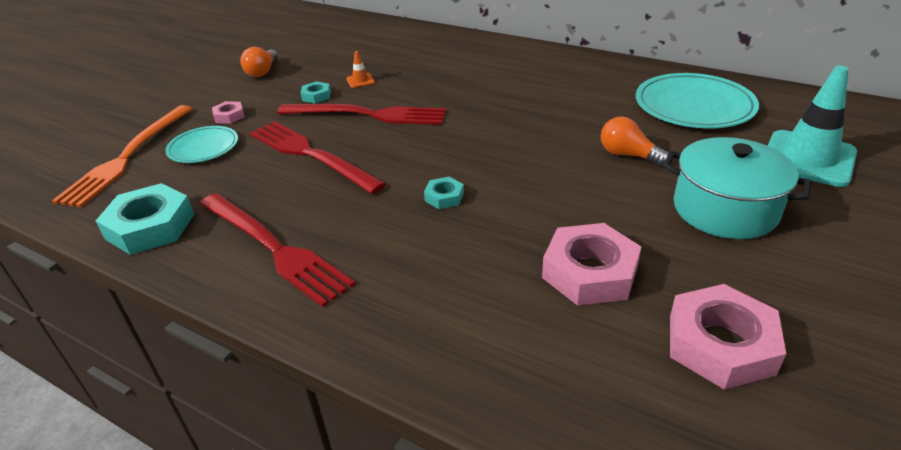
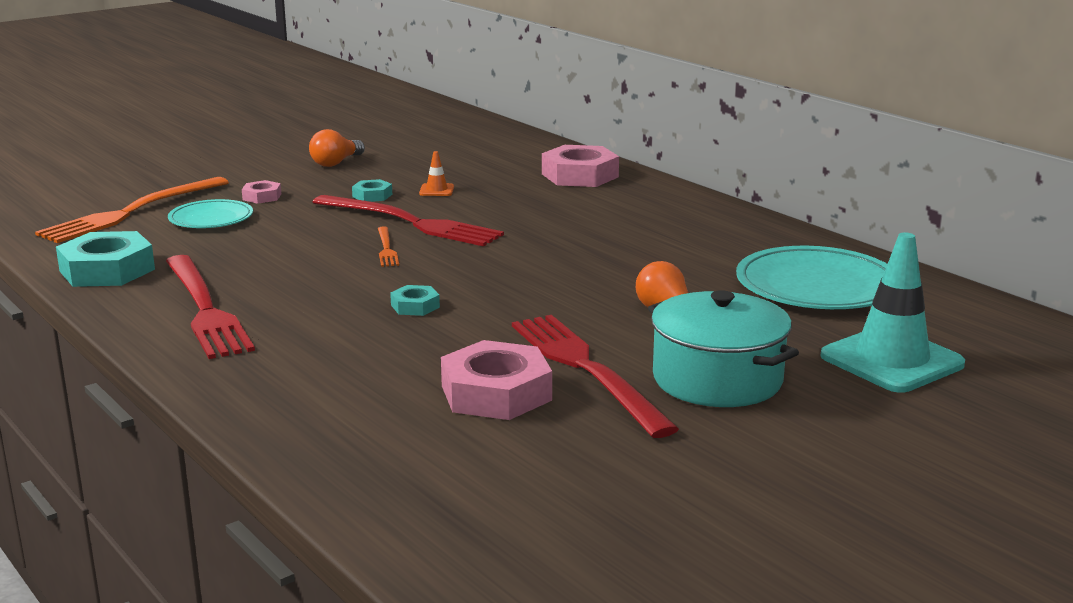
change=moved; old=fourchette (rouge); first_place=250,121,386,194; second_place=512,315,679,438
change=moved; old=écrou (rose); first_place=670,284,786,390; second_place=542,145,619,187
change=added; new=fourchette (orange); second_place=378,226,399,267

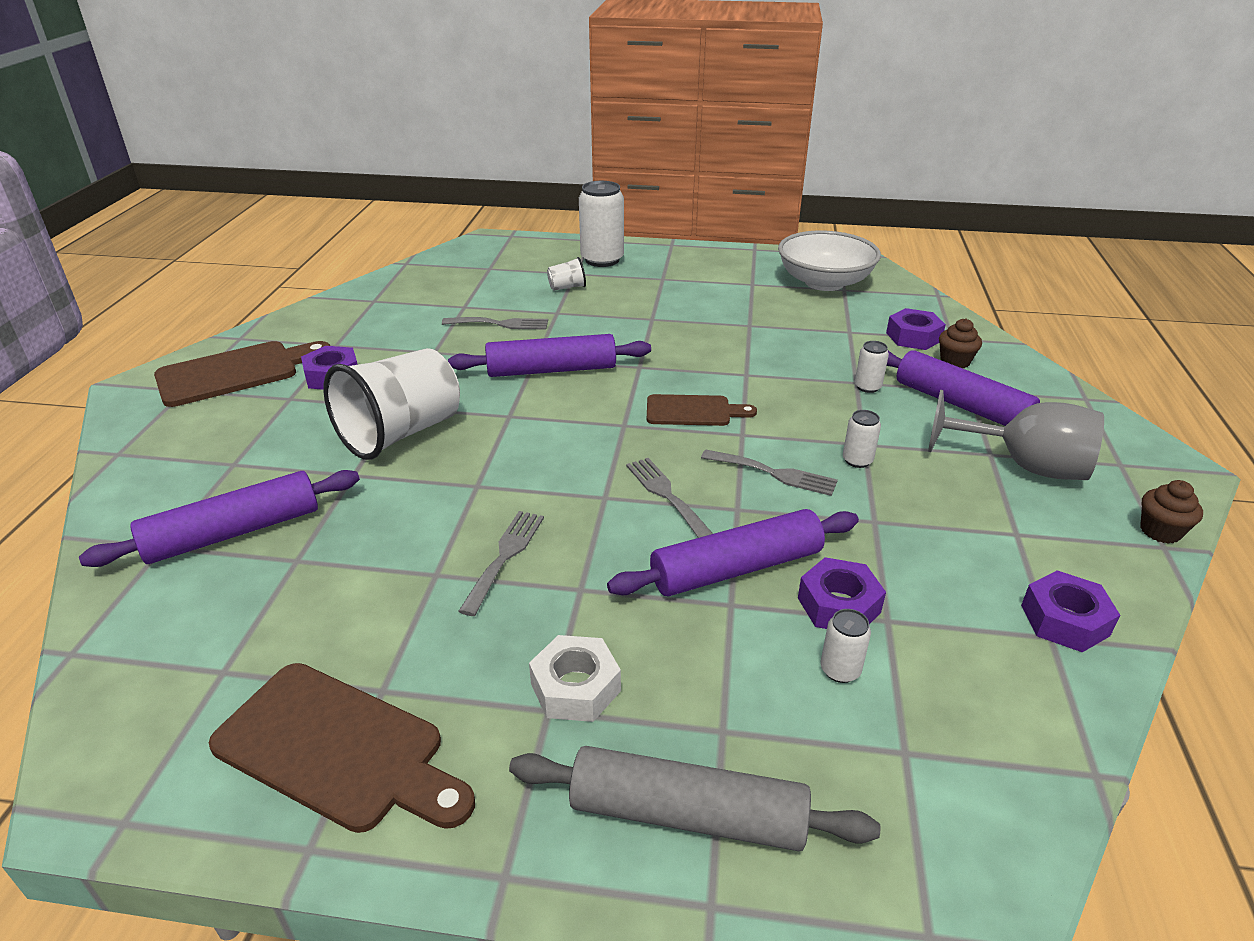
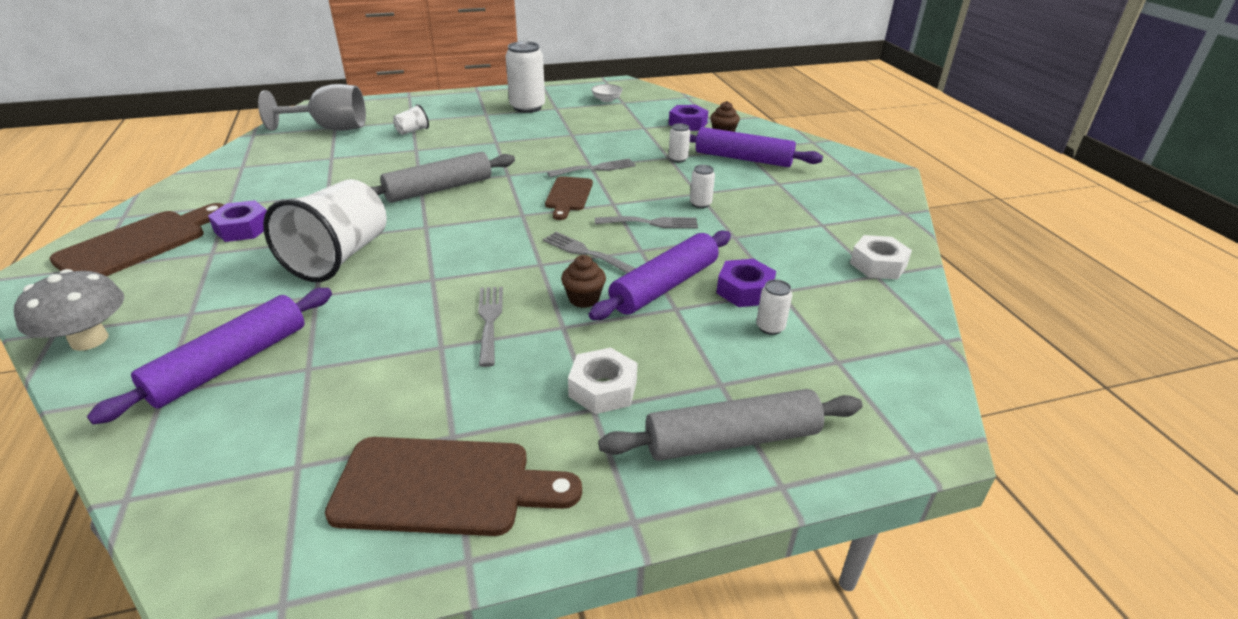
change=moved; old=fourchette (gris); first_place=442,317,548,330; second_place=547,158,636,177
change=recoloured; old=rouleau à pâtisserie (violet); new=rouleau à pâtisserie (gris); first_place=448,334,651,377; second_place=371,152,515,203
change=moved; old=canette (blanc); first_place=579,181,624,267; second_place=506,41,545,113
change=turned; old=planche à découper (marron); first_place=647,394,757,426; second_place=545,176,593,220; degrees=120
change=resized; old=bol (blanc); first_place=778,231,881,291; second_place=591,84,623,102; factor=0.42
change=moved; old=verre à pied (gris); first_place=928,390,1104,480; second_place=258,84,366,131
change=recoloured; old=écrou (violet); new=écrou (blanc); first_place=1021,570,1120,652; second_place=850,235,912,279
change=moved; old=muffin (marron); first_place=1140,480,1203,544; second_place=561,255,606,308
change=added; new=champignon (gris); second_place=14,269,124,351

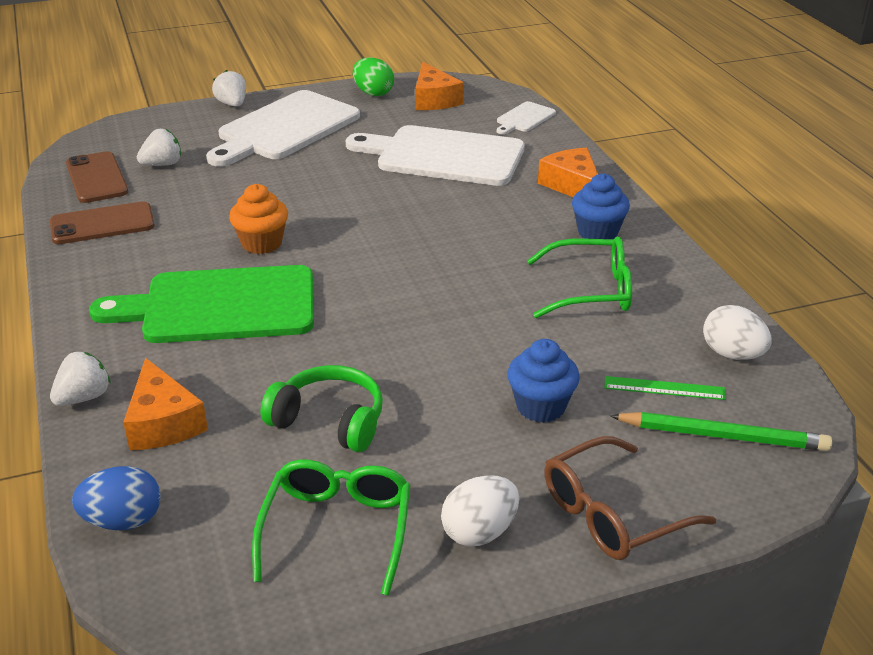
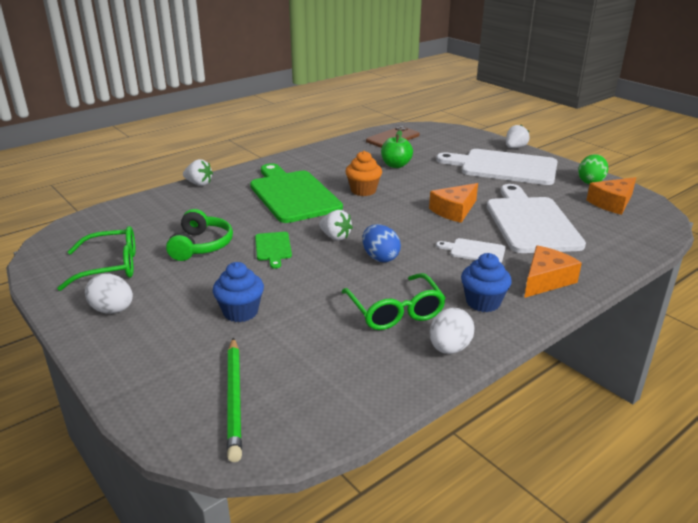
change=removed; old=téléphone (marron); first_place=50,201,155,244
change=moved; old=œuf (bleu); first_place=72,466,161,530; second_place=362,224,401,262
change=moved; old=fromage (orange); first_place=123,358,208,450; second_place=429,183,478,223
change=moved; old=fraise (blanc); first_place=137,129,181,166; second_place=319,210,353,241
change=moved; old=planche à découper (blanc); first_place=497,101,556,135; second_place=436,238,505,263
change=removed; old=lunettes (marron); first_place=544,436,716,560
change=removed; old=règle (vert); first_place=604,376,726,400
change=moved; old=œuf (blanc); first_place=703,305,772,360; second_place=430,307,475,354
change=added; new=planche à découper (vert); second_place=255,232,292,269
change=added; new=pomme (vert); second_place=381,130,413,168

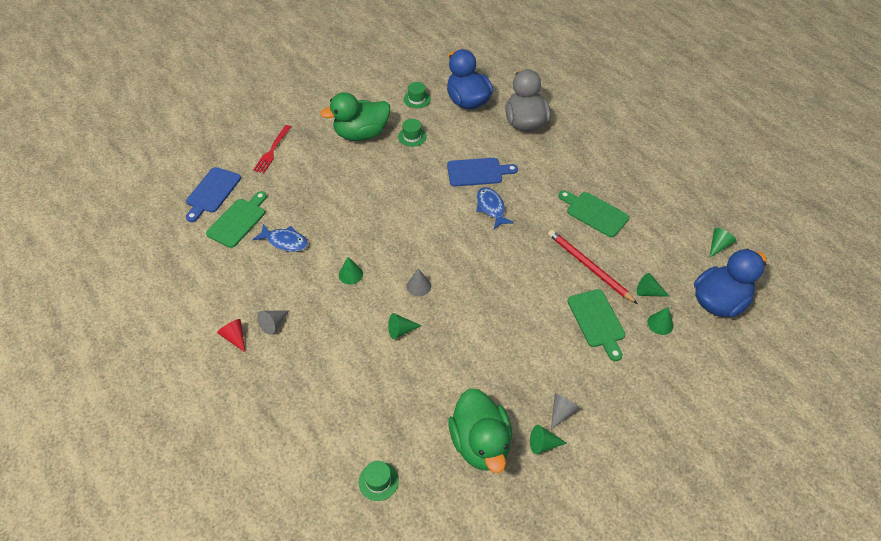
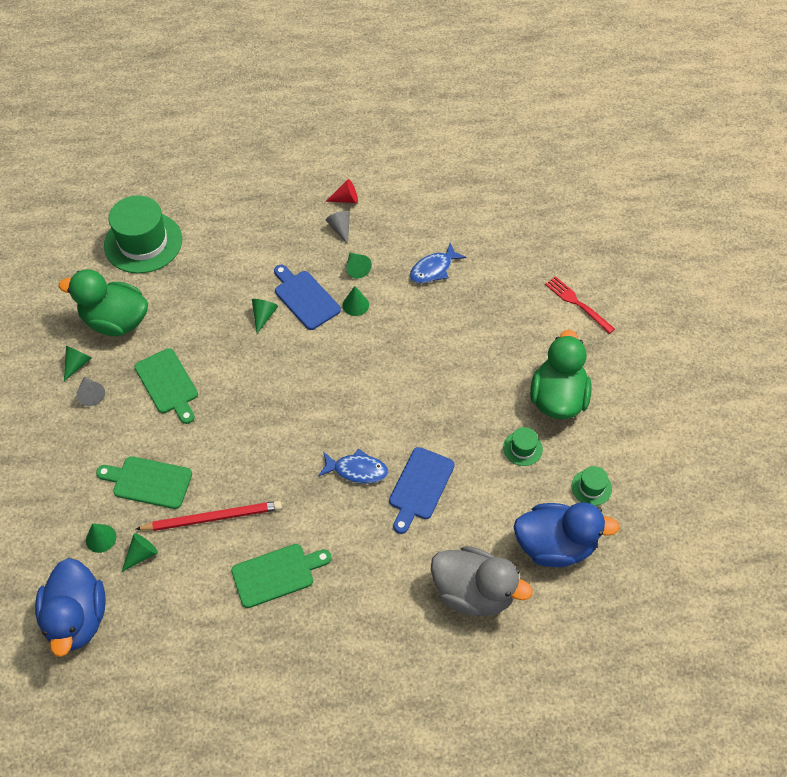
change=moved; old=planche à découper (bleu); first_place=186,167,241,222; second_place=274,265,341,330
change=moved; old=planche à découper (vert); first_place=206,191,267,248; second_place=135,348,198,424
change=resized; old=chapeau (vert); first_place=359,461,399,501; second_place=104,195,182,273; factor=2.22
change=removed; old=cône (gris); first_place=407,269,431,296
change=moved; old=cône (vert); first_place=709,228,736,258; second_place=346,253,372,279

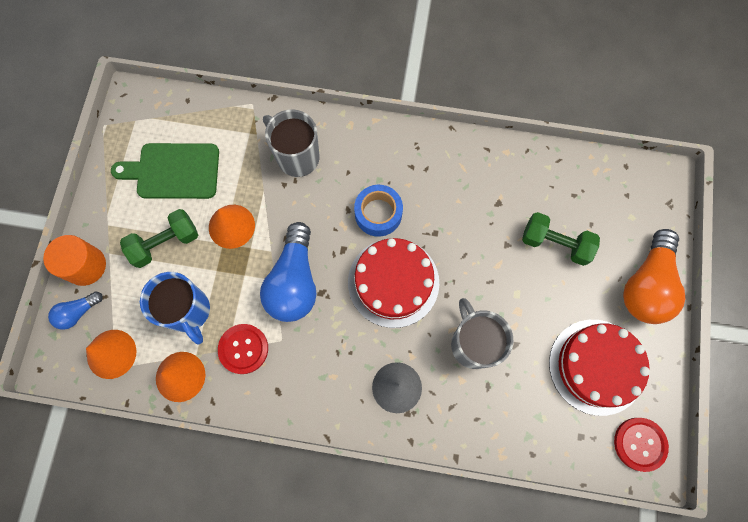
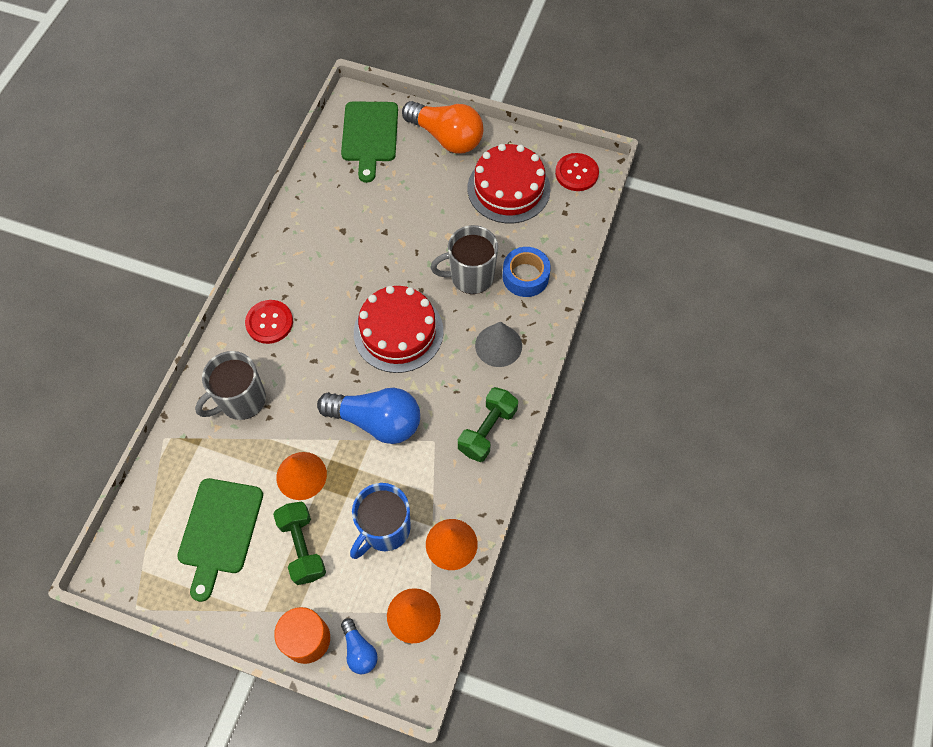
change=turned; old=tasse (bleu); first_place=140,272,210,344; second_place=350,483,411,559; degrees=150
change=moved; old=bouton (rouge); first_place=218,324,268,374; second_place=245,300,293,344
change=moved; old=ruban adhésif (bleu); first_place=354,185,403,237; second_place=503,247,551,297
change=moved; old=haltère (vert); first_place=522,212,600,266; second_place=458,387,518,462
change=added; new=planche à découper (vert); second_place=341,101,398,183

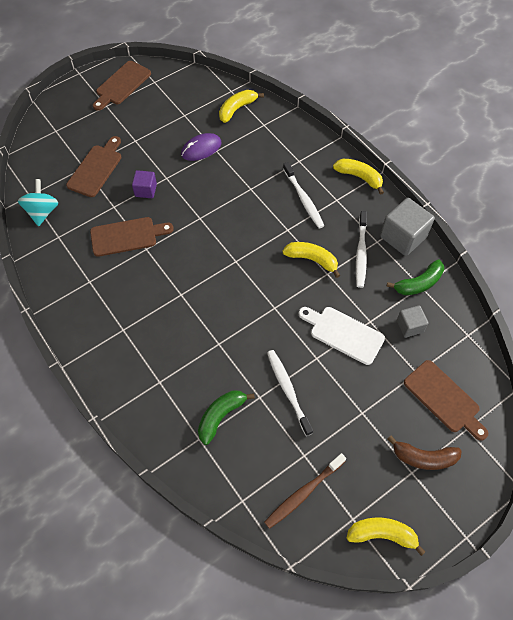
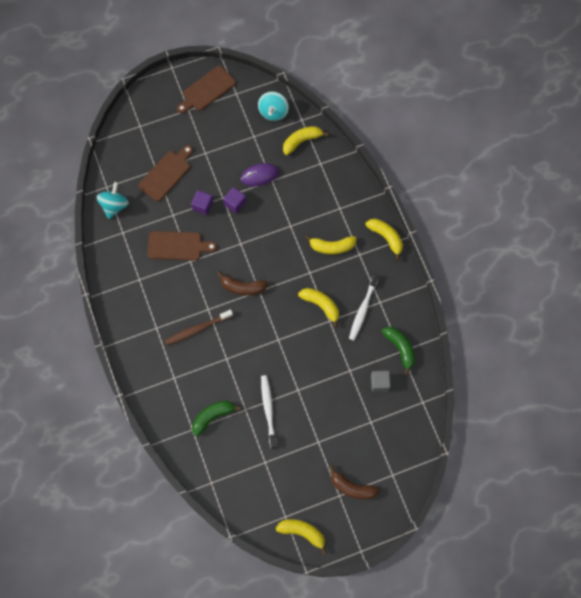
change=moved; old=brosse à dents (marron); first_place=264,453,346,529; second_place=165,309,233,345
change=replaced; old=brosse à dents (blanc); new=banane (jaune); first_place=283,162,324,228; second_place=305,235,357,254
change=removed; old=planche à découper (blanc); first_place=299,307,385,365
change=removed; old=cube (gris); first_place=380,198,435,256
change=turned; old=banane (vert); first_place=386,259,444,295; second_place=382,327,415,375; degrees=-105
change=removed; old=planche à découper (marron); first_place=404,360,488,441
change=added; new=banane (marron); second_place=217,271,268,296
change=added; new=cube (violet); second_place=223,187,246,214
change=added; new=toupie (turquoise); second_place=258,91,289,121

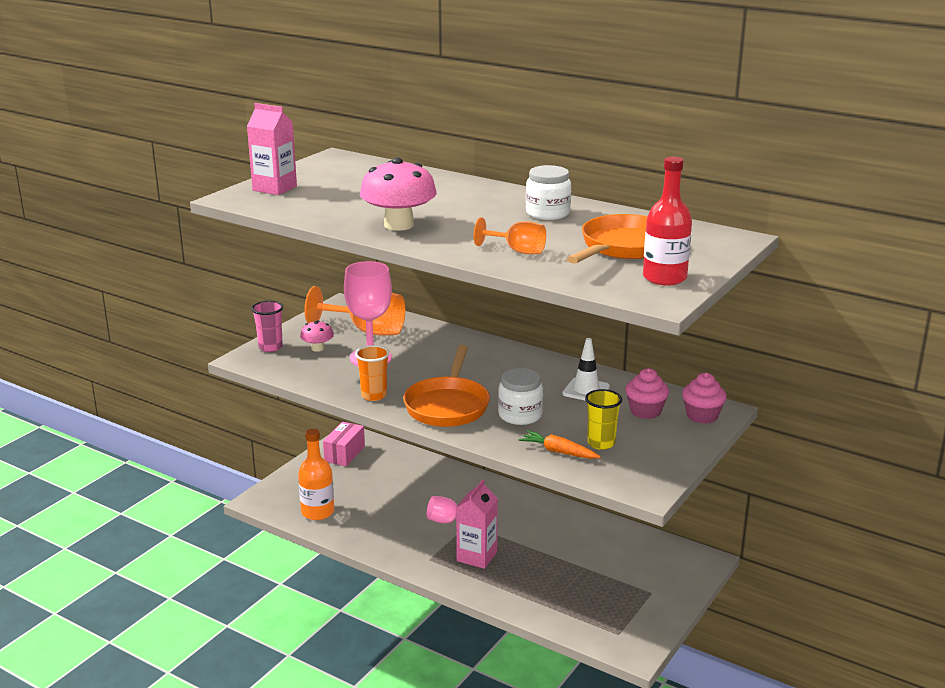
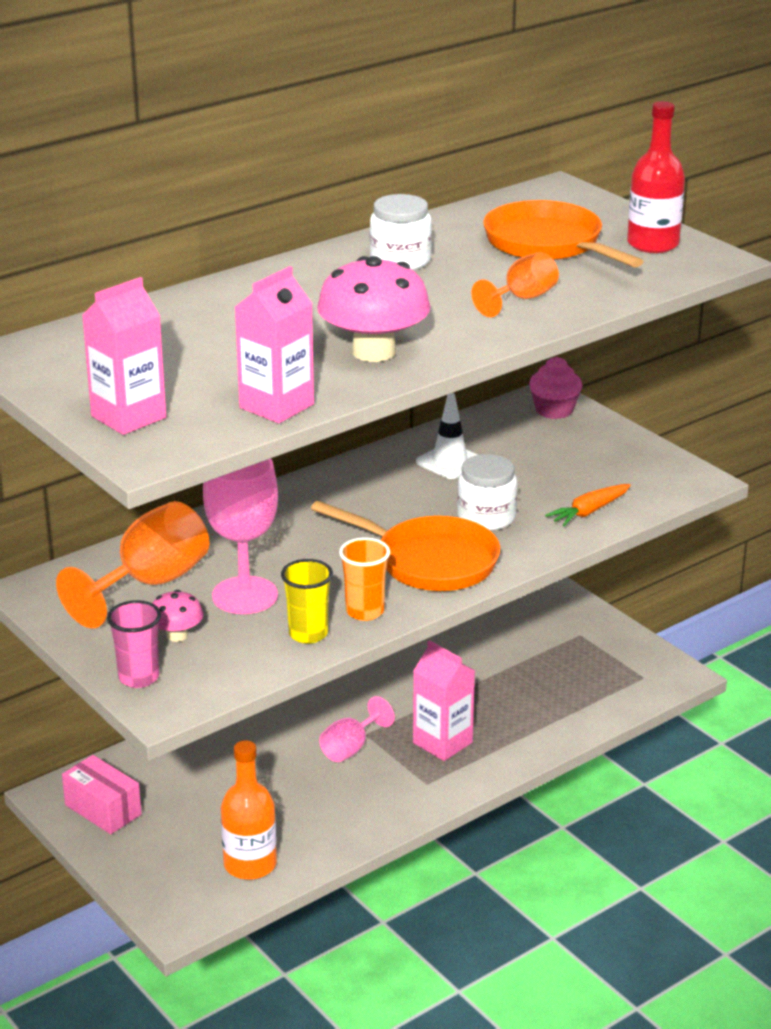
change=moved; old=gobelet (jaune); first_place=585,389,622,450; second_place=281,559,333,644
change=removed; old=muffin (rose); first_place=625,368,669,419
change=added; new=brique de lait (rose); second_place=235,266,314,424

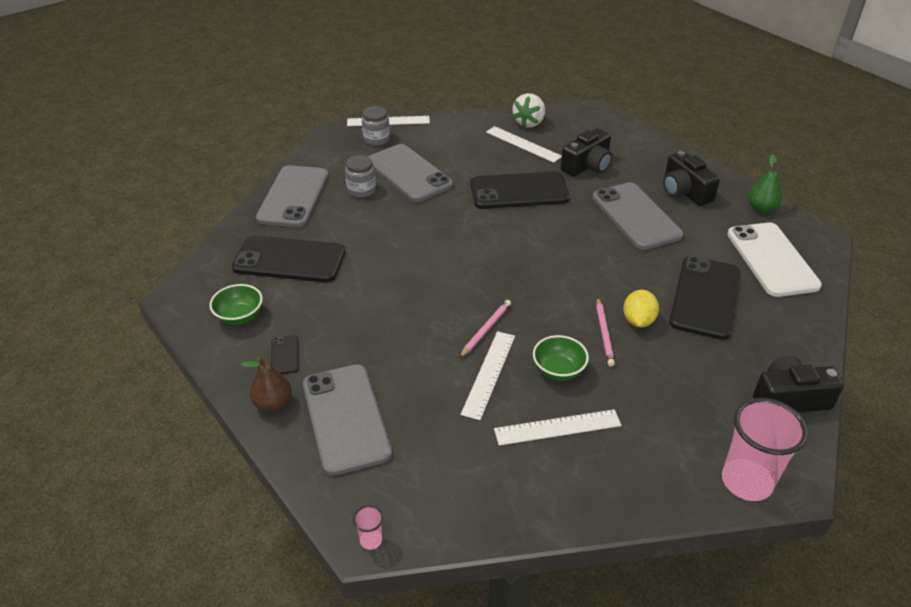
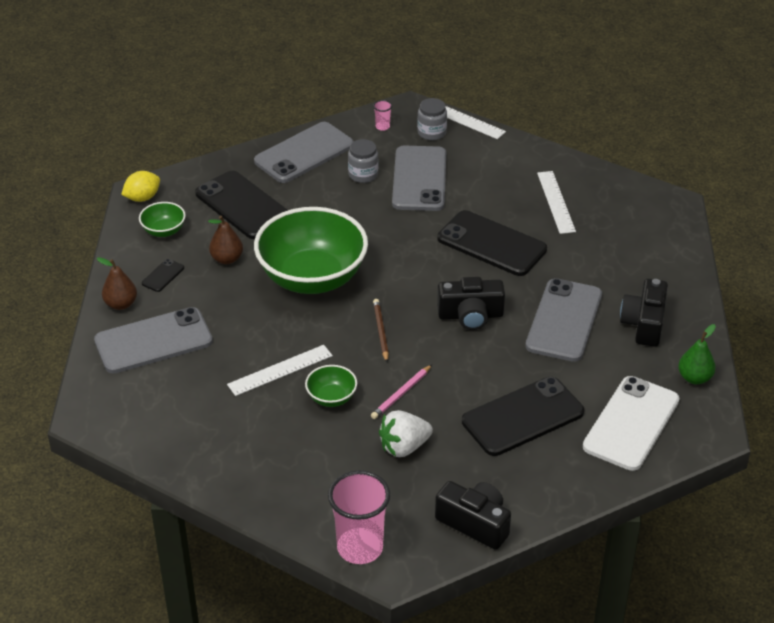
change=turned; old=téléphone (gris); first_place=303,364,392,476; second_place=94,307,213,374; degrees=45
change=moved; old=gobelet (rose); first_place=353,505,383,550; second_place=373,100,392,131
change=removed; old=crayon (rose); first_place=459,300,511,358
change=removed; old=règle (blanc); first_place=494,409,622,446
change=moved; old=fraise (blanc); first_place=512,93,545,128; second_place=379,410,433,457
change=moved; old=appareil photo (noir); first_place=560,128,612,177; second_place=437,277,505,330
change=moved; old=citron (jaune); first_place=623,290,659,327; second_place=121,171,160,202
change=added; new=poire (marron); second_place=208,216,243,264
change=added; new=bol (vert); second_place=254,207,368,294
change=added; new=crayon (marron); second_place=373,299,389,362

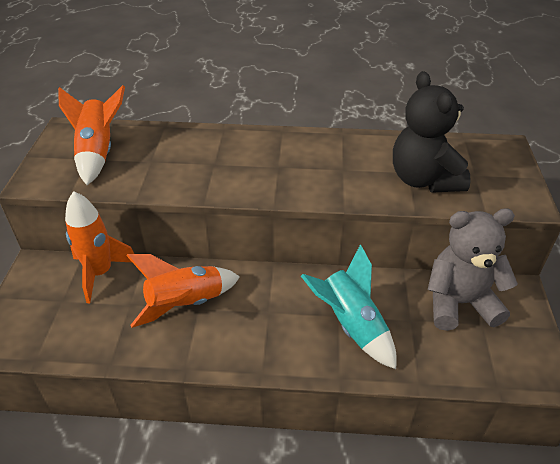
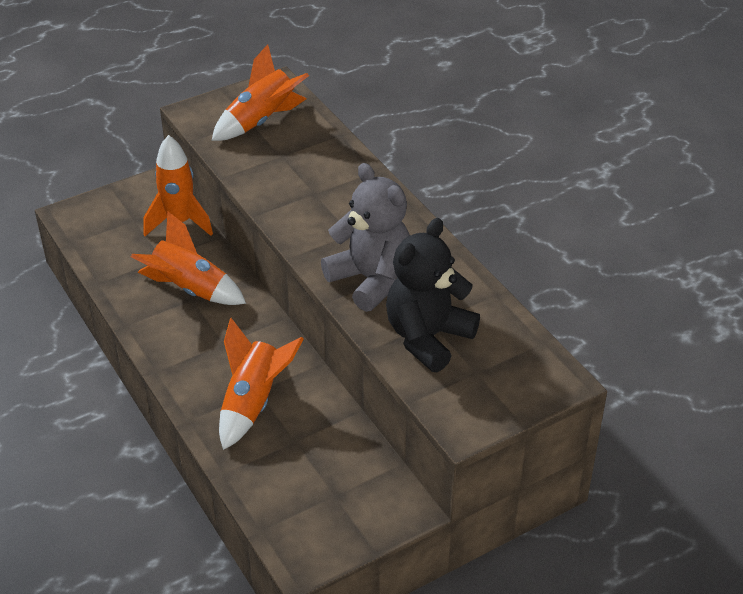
change=recoloured; old=fusée (turquoise); new=fusée (orange); first_place=301,244,397,369; second_place=219,318,303,450
change=moved; old=ours en peluche (gris); first_place=428,208,518,331; second_place=321,163,410,312

